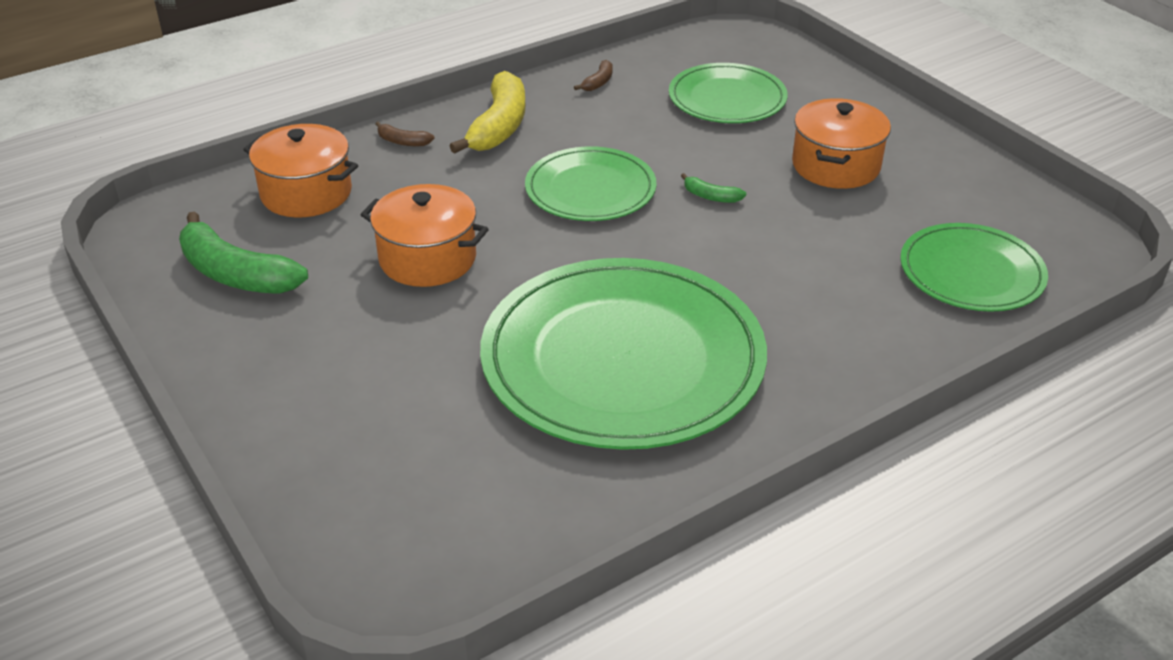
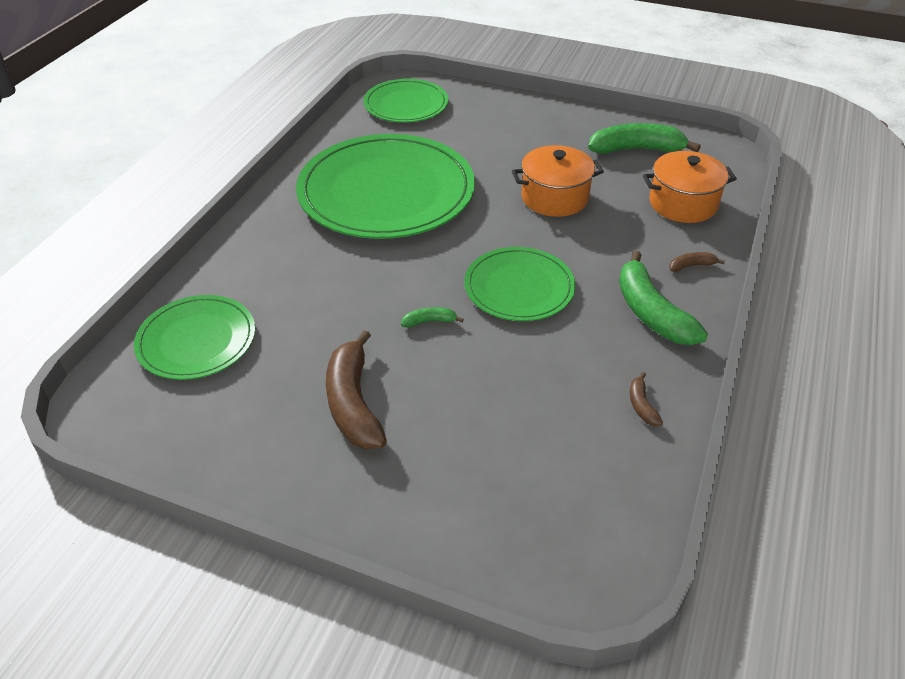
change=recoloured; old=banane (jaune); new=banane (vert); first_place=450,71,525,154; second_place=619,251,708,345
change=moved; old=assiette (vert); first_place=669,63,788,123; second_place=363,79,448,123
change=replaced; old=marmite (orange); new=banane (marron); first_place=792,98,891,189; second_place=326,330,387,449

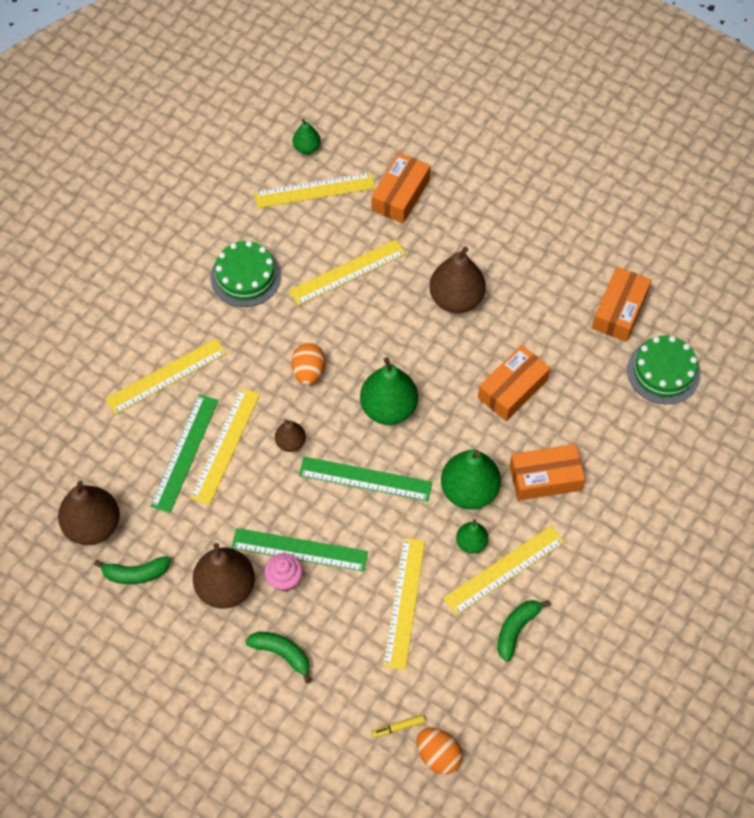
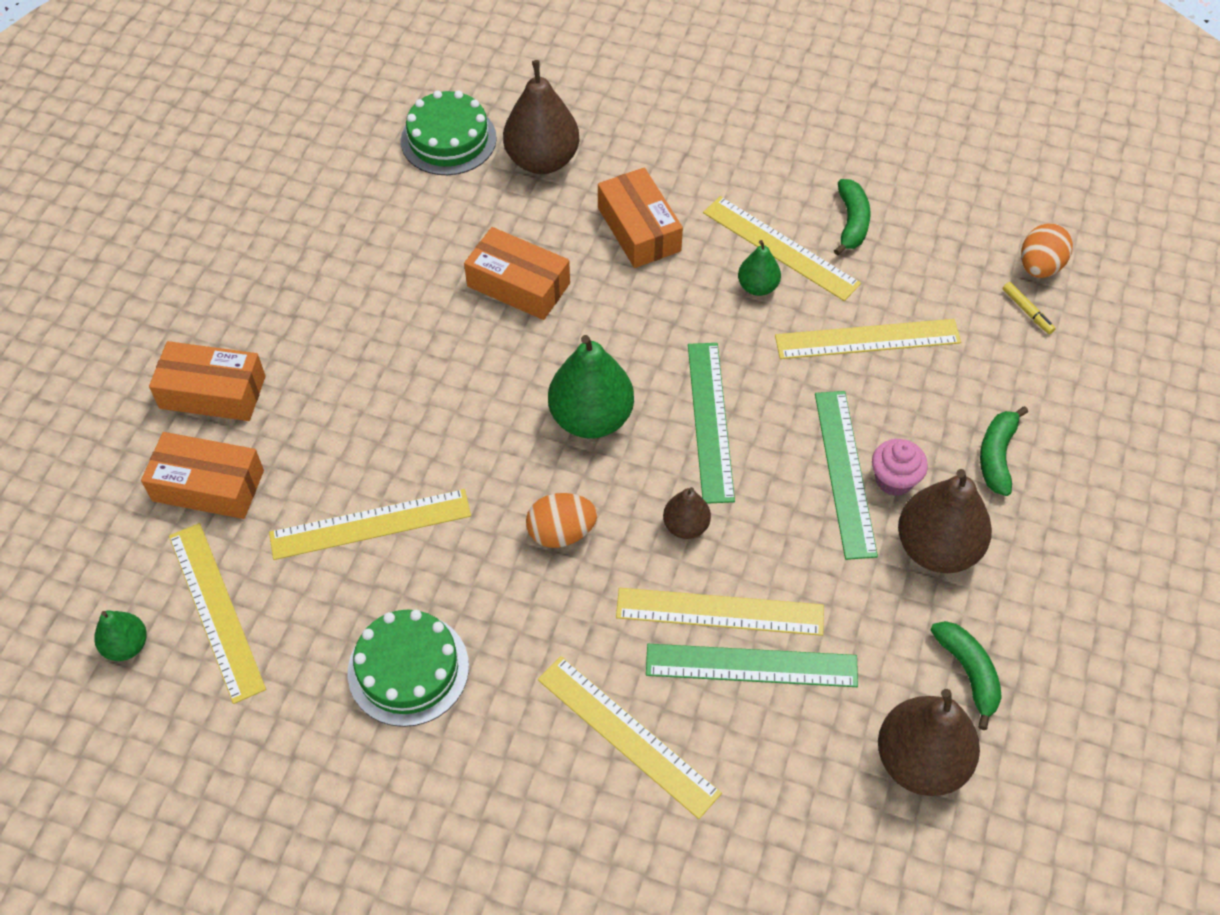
change=turned; old=règle (jaune); first_place=289,239,406,306; second_place=269,489,471,560; degrees=-60
change=moved; old=poire (marron); first_place=429,246,486,313; second_place=503,60,580,174
change=removed; old=poire (vert); first_place=441,449,501,510
change=turned; old=banane (vert); first_place=497,600,551,661; second_place=834,179,870,256; degrees=-105
change=moved; old=boîte (orange); first_place=592,267,652,342; second_place=149,341,266,421

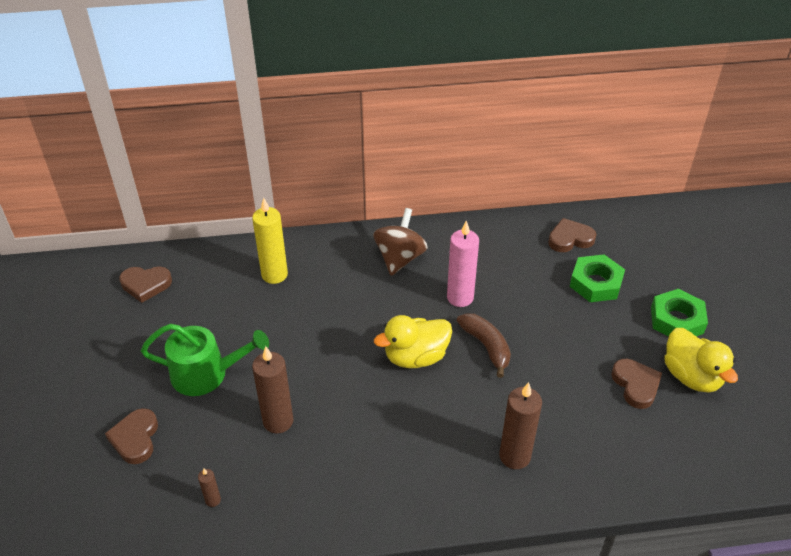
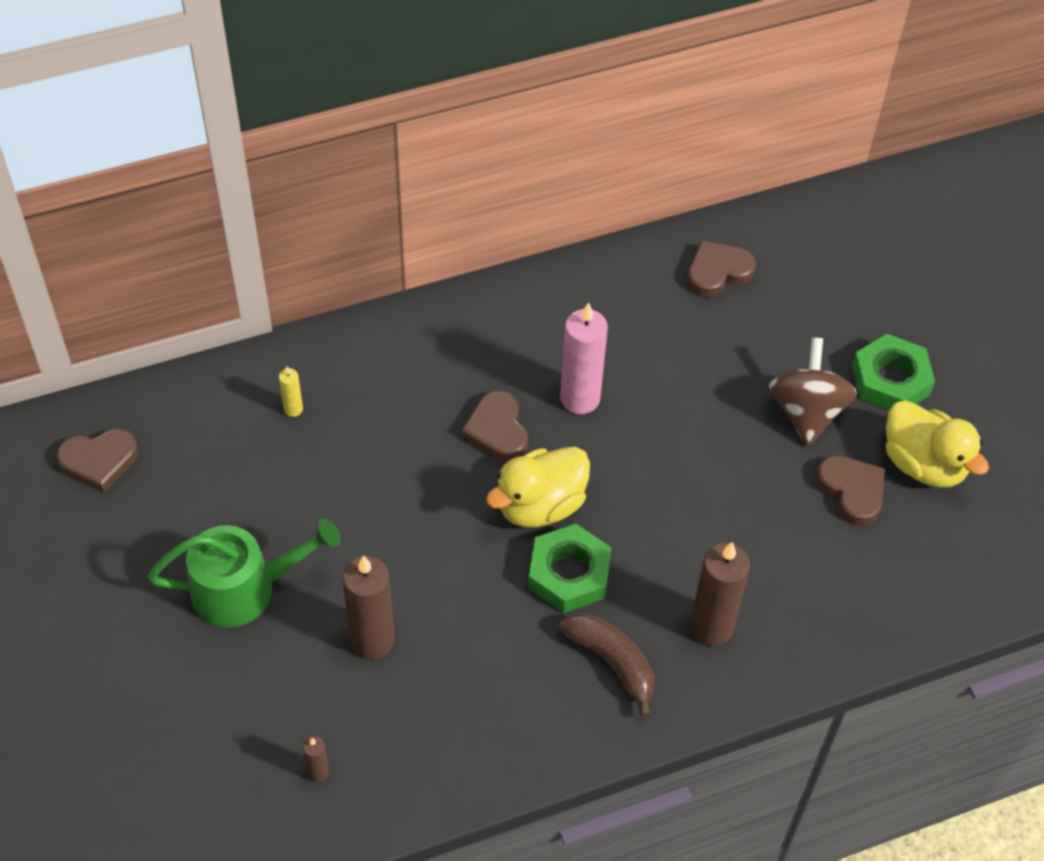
change=moved; old=cœur (marron); first_place=105,408,158,464; second_place=461,391,528,461
change=resized; old=bougie (jaune); first_place=252,198,288,284; second_place=279,366,303,417; factor=0.47
change=moved; old=toupie (marron); first_place=373,208,428,276; second_place=769,337,857,446
change=moved; old=banane (marron); first_place=457,313,511,378; second_place=559,613,654,717
change=moved; old=écrou (vert); first_place=570,254,625,302; second_place=528,524,612,613

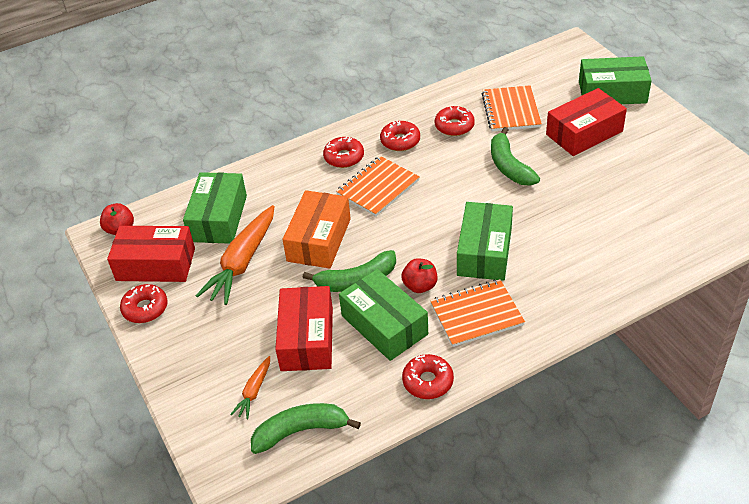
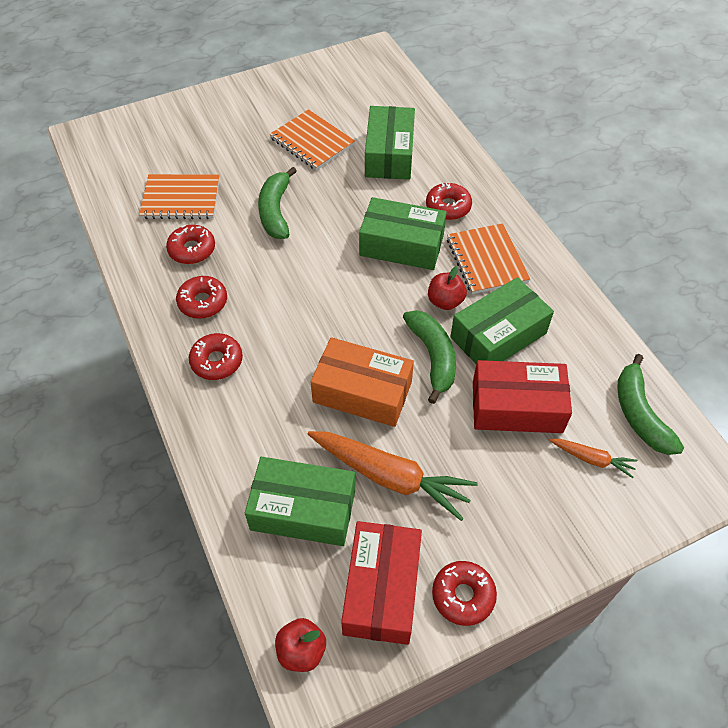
change=moved; old=carnet (orange); first_place=336,156,420,216; second_place=269,109,355,170
change=moved; old=beignet (rouge); first_place=402,354,454,399; second_place=426,183,472,220
change=turned; old=banane (vert); first_place=491,127,540,186; second_place=258,167,297,239; degrees=105
change=removed; old=boîte (rouge); first_place=546,88,627,156
change=moved; old=boîte (vert); first_place=579,56,652,104; second_place=365,106,415,180

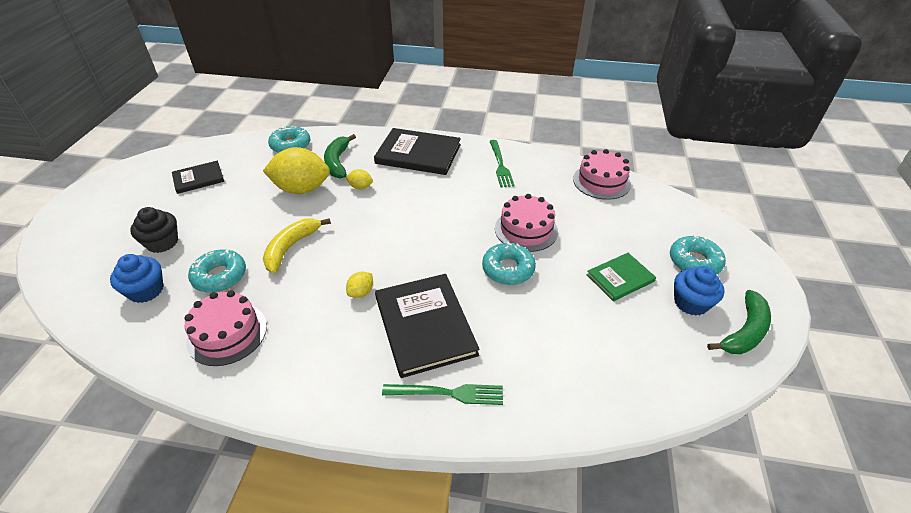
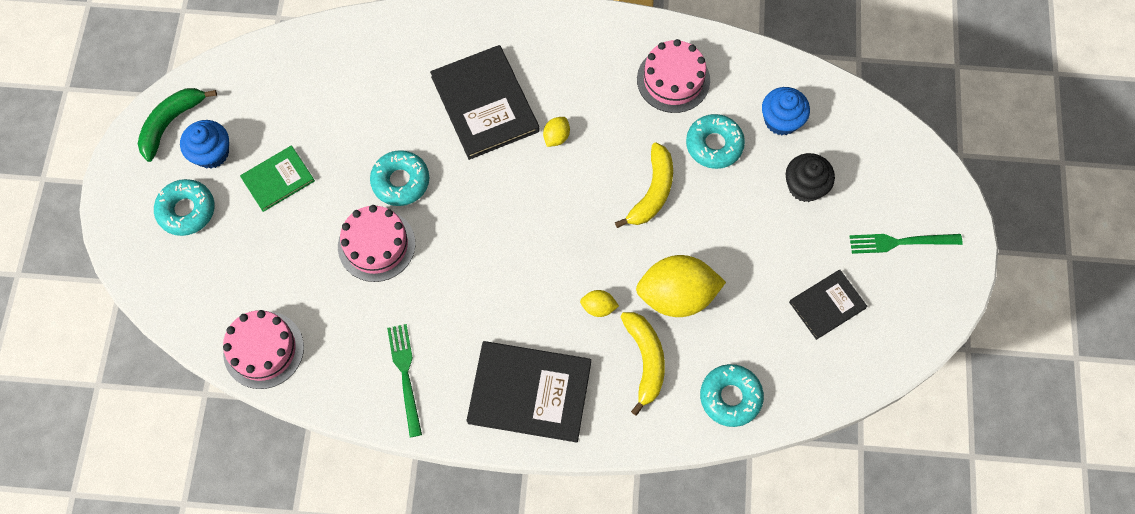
change=recoloured; old=banane (vert); new=banane (jaune); first_place=324,134,356,179; second_place=620,312,665,416
change=moved; old=fourchette (vert); first_place=382,384,503,405; second_place=850,234,963,254

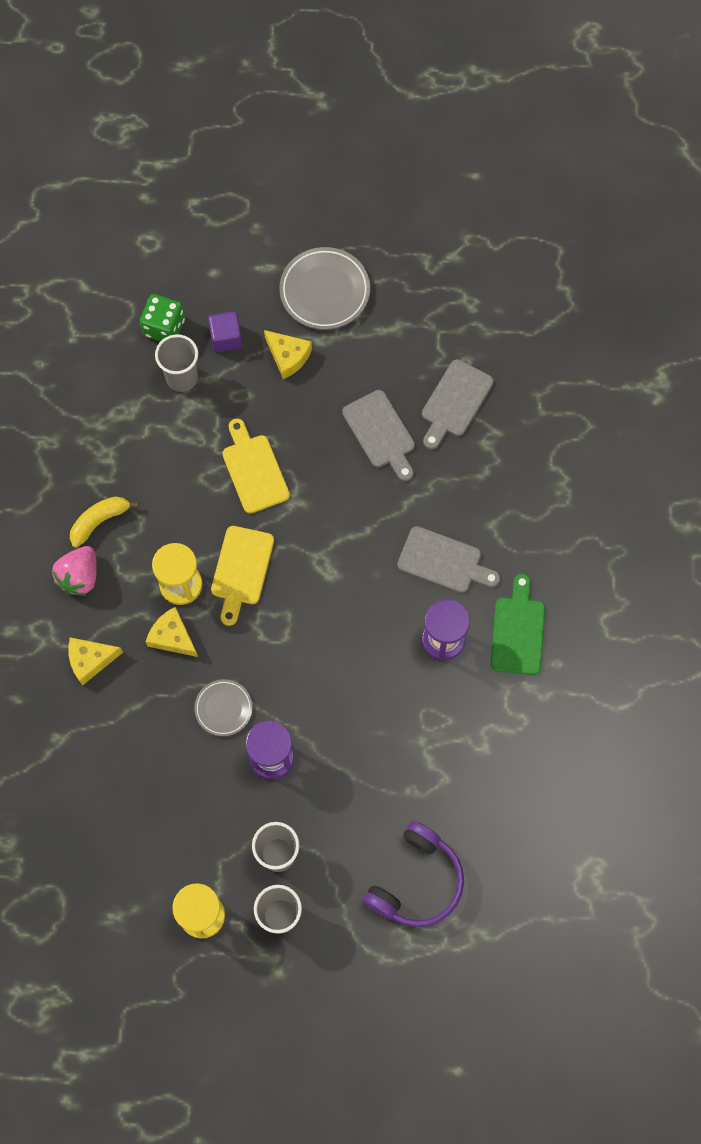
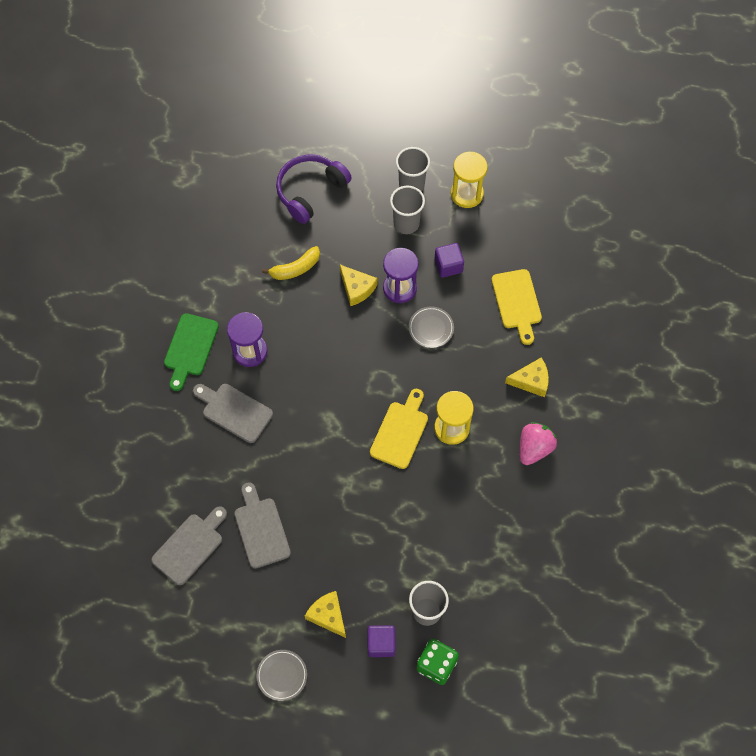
change=moved; old=banane (jaune); first_place=70,496,139,548; second_place=262,246,320,280
change=moved; old=fromage (jaune); first_place=146,607,198,657; second_place=340,265,377,306
change=moved; old=planche à découper (jaune); first_place=222,418,290,514; second_place=491,269,542,345
change=resized; old=assiette (gris); first_place=279,247,370,330; second_place=257,650,307,701; factor=0.59
change=added; new=cube (violet); second_place=435,243,464,278

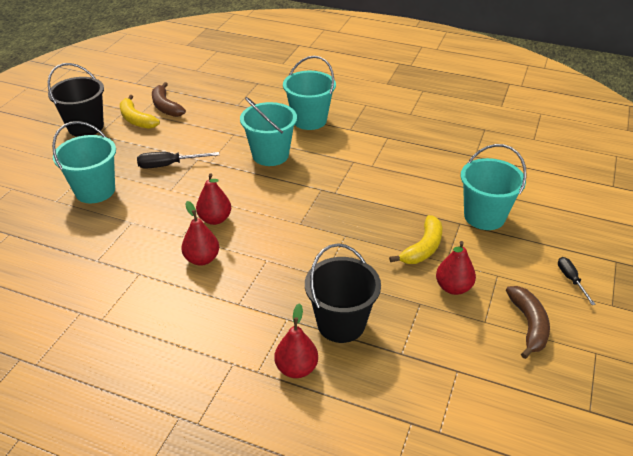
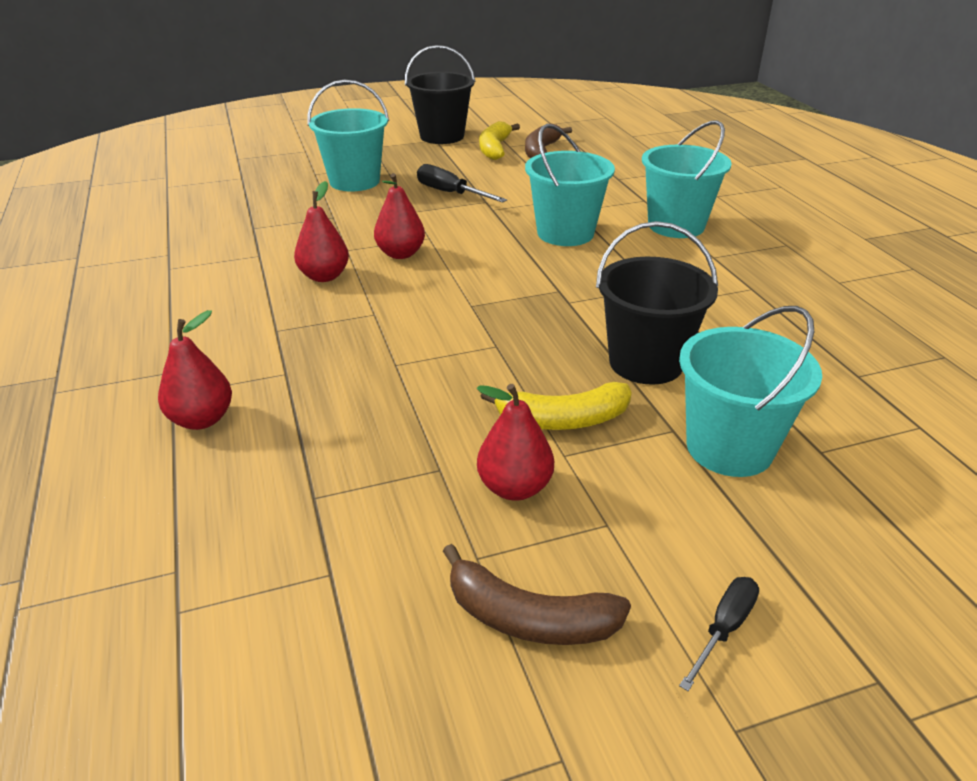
change=moved; old=seau (noir); first_place=305,243,381,343; second_place=596,221,718,385
change=turned; old=banane (marron); first_place=506,286,550,359; second_place=443,544,631,645; degrees=60

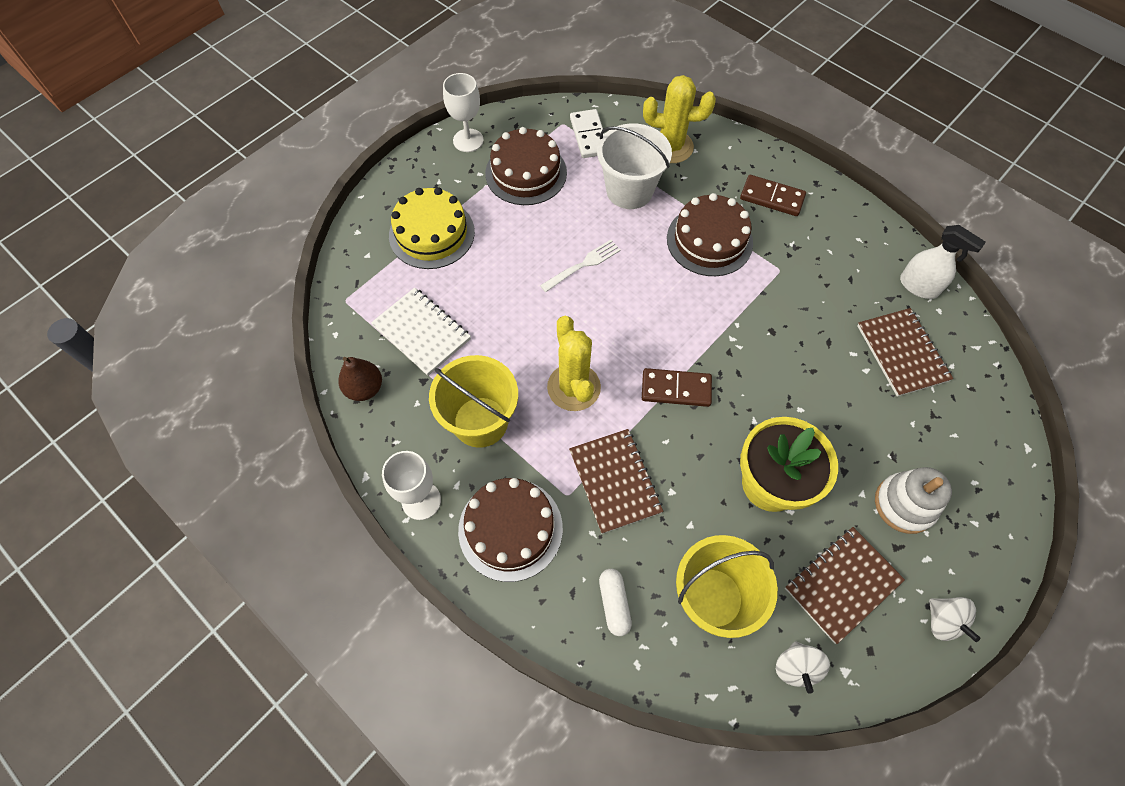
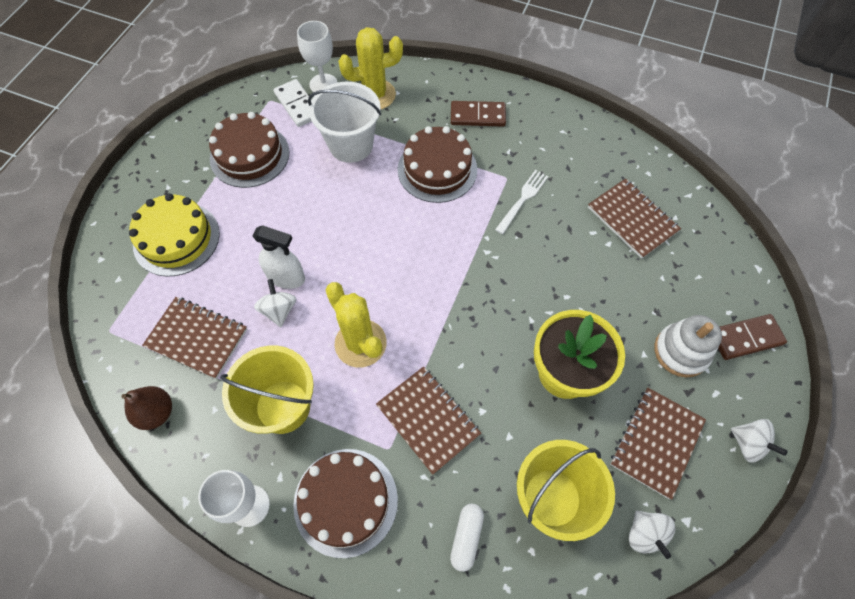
change=recoloured; old=carnet (blanc); new=carnet (marron); first_place=371,287,471,376; second_place=142,297,247,379
change=moved; old=verre à pied (blanc); first_place=443,73,484,152; second_place=297,21,338,92
change=moved; old=fourchette (blanc); first_place=540,240,621,292; second_place=495,170,548,234
change=turned; old=gélule (blanc); first_place=599,569,632,636; second_place=450,503,484,572; degrees=45
change=moved; old=domino (marron); first_place=642,368,712,407; second_place=718,314,787,360
change=moved; old=vaporisateur (blanc); first_place=900,225,985,299; second_place=252,225,305,289
change=added; new=toupie (blanc); second_place=254,279,296,327

